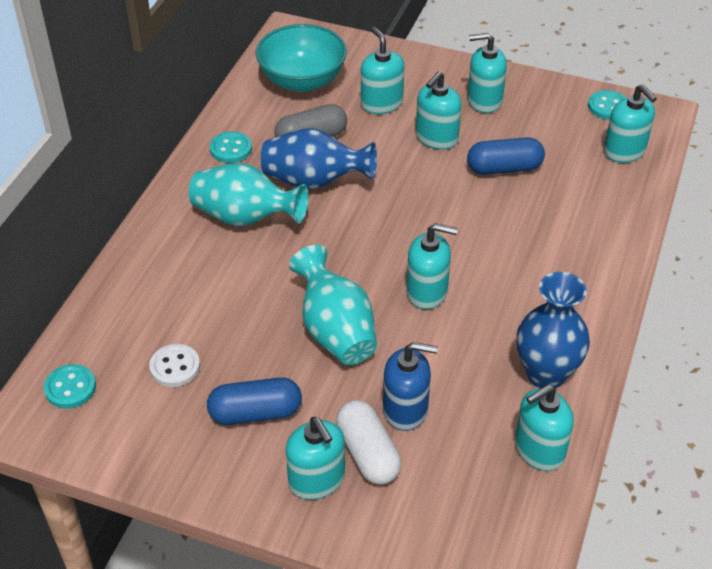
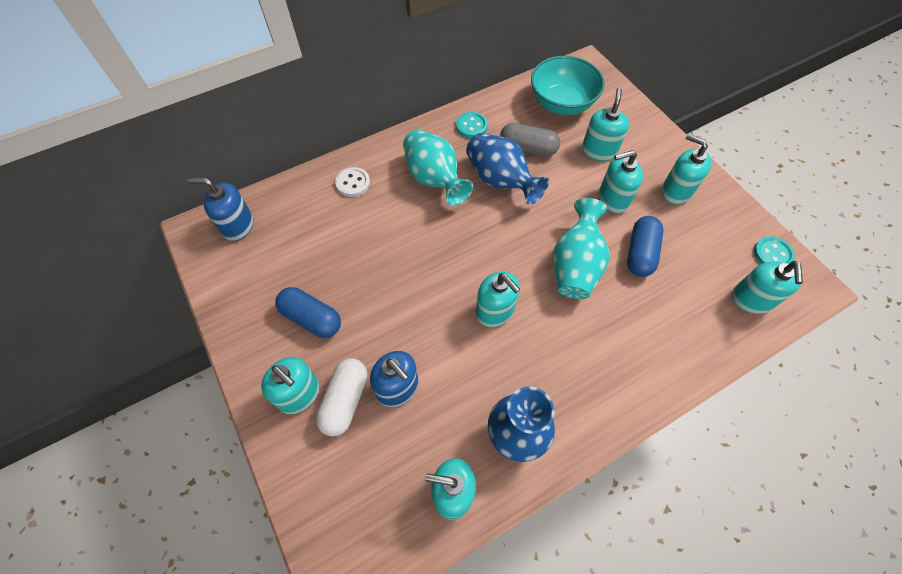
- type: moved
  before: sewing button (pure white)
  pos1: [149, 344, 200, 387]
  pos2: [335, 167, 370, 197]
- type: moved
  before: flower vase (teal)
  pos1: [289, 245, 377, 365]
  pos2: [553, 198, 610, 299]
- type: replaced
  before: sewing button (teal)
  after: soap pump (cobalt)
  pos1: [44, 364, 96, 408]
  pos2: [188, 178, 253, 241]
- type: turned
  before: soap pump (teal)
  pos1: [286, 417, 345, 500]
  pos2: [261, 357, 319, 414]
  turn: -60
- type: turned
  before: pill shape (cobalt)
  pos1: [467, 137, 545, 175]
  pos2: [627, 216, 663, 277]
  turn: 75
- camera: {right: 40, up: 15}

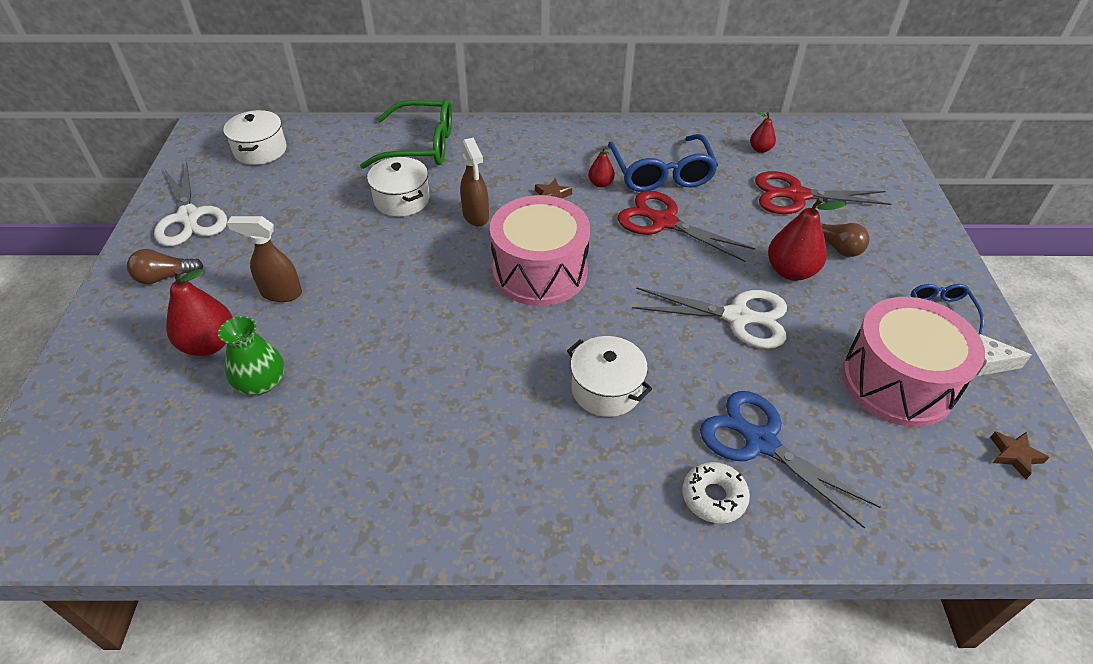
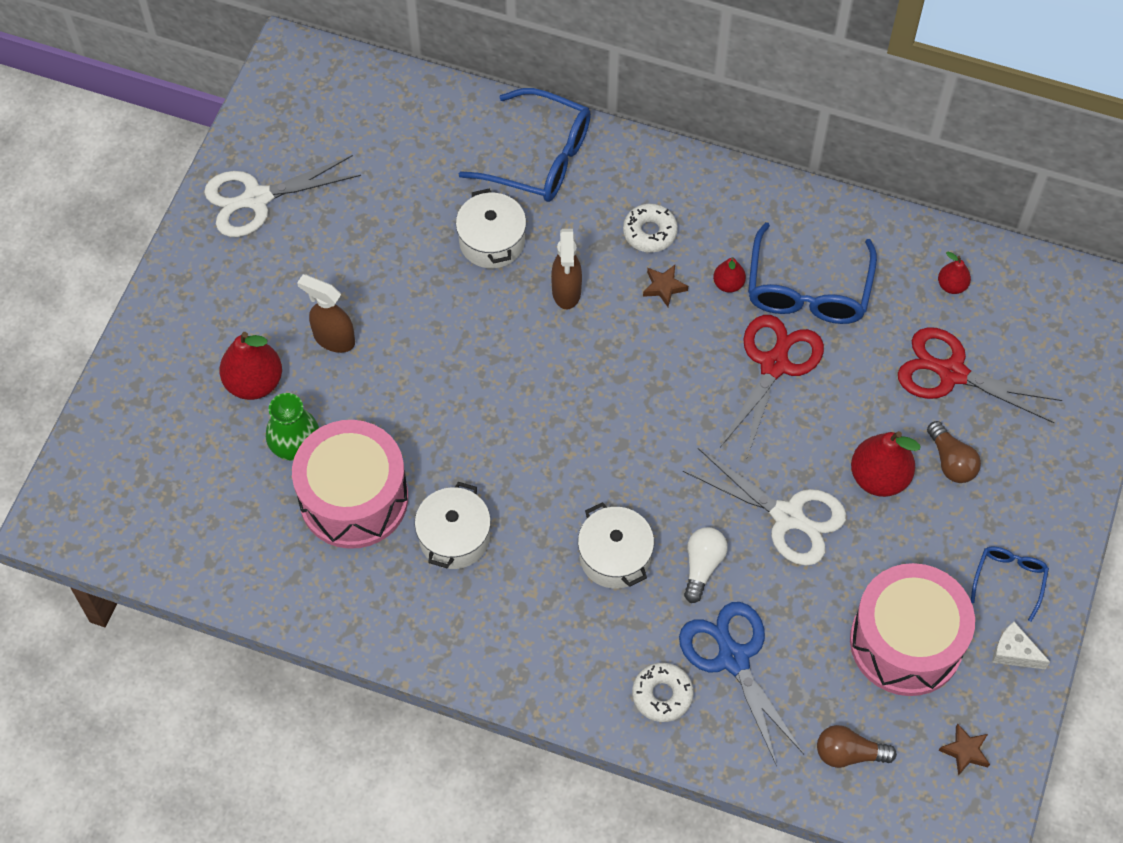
- type: added
  after: doughnut (pure white)
  pos2: [623, 203, 678, 253]
- type: added
  after: lightbulb (pure white)
  pos2: [684, 527, 728, 603]
- type: moved
  before: lightbulb (brown)
  pos1: [127, 249, 203, 284]
  pos2: [817, 725, 897, 768]
- type: moved
  before: cooking pot (pure white)
  pos1: [223, 110, 287, 165]
  pos2: [415, 482, 491, 569]
- type: moved
  before: snare drum (pink)
  pos1: [490, 195, 590, 306]
  pos2: [292, 420, 408, 549]
- type: recoloured
  before: eyeglasses (emerald)
  after: eyeglasses (cobalt)
  pos1: [360, 99, 452, 169]
  pos2: [459, 88, 591, 202]
- type: turned
  before: scissors (pure white)
  pos1: [154, 161, 227, 246]
  pos2: [204, 155, 361, 237]
  turn: 75
- type: turned
  before: scissors (crimson)
  pos1: [617, 191, 755, 262]
  pos2: [720, 315, 824, 460]
  turn: 60
- camera: {right: 20, up: 15}

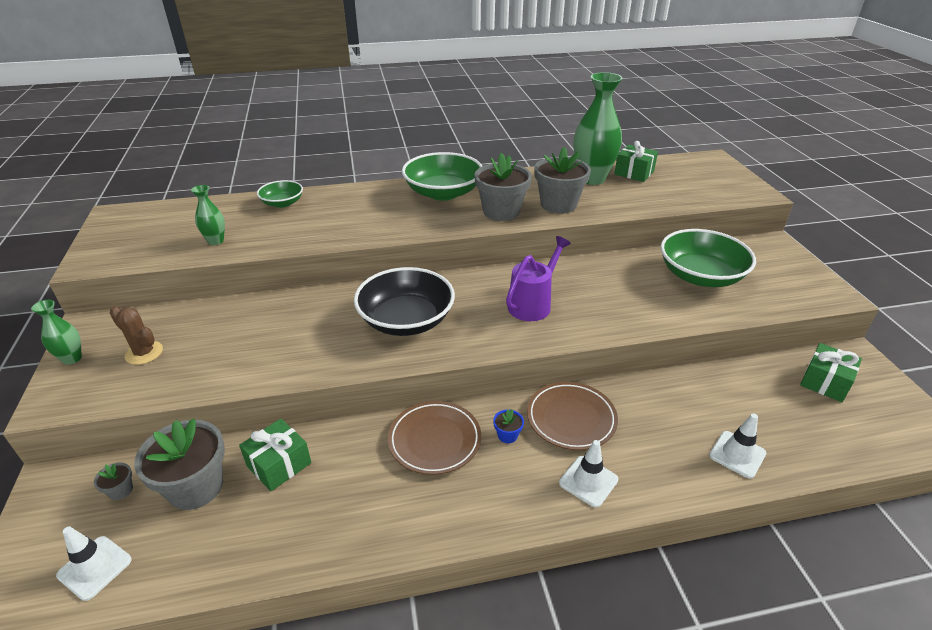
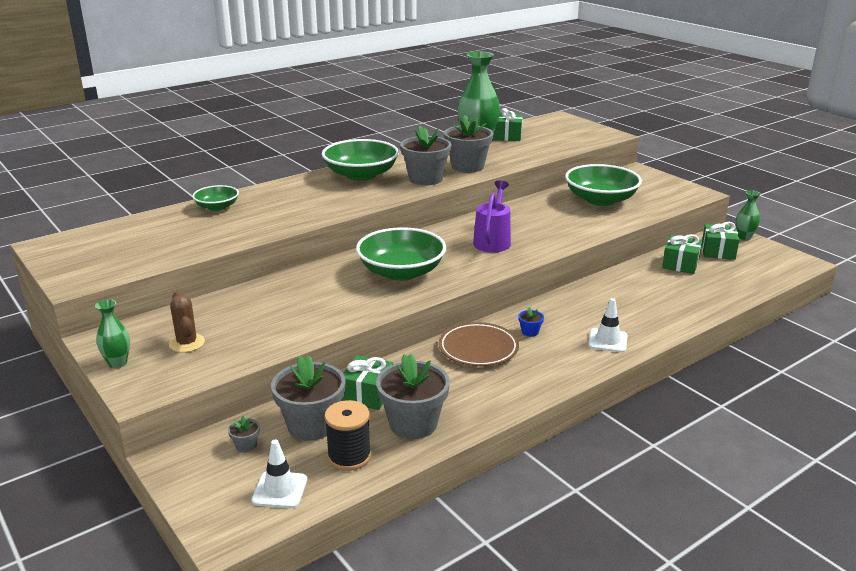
- type: removed
  before: flat dish (brown)
  pos1: [527, 382, 618, 450]
- type: removed
  before: road cone (pure white)
  pos1: [709, 413, 766, 479]
- type: added
  after: reel of thread (jet-black)
  pos2: [324, 400, 371, 471]
- type: added
  after: plant pot (grey)
  pos2: [376, 354, 450, 439]
- type: added
  after: wrapped gift (emerald)
  pos2: [662, 234, 702, 274]
- type: moved
  before: flower vase (emerald)
  pos1: [191, 185, 225, 245]
  pos2: [736, 190, 761, 240]
- type: recoloured
  before: serving bowl (jet-black)
  after: serving bowl (emerald)
  pos1: [354, 267, 455, 336]
  pos2: [356, 227, 446, 281]
- type: turned
  before: prickly plant (brown)
  pos1: [110, 306, 163, 365]
  pos2: [169, 291, 205, 353]
  turn: 60
- camera: {right: -25, up: -10}

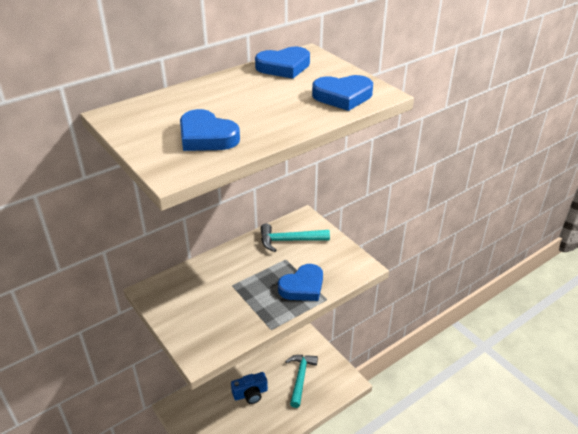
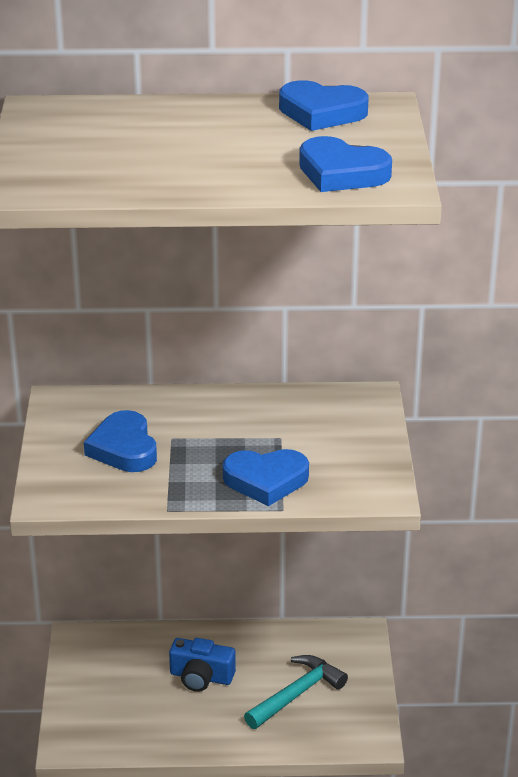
- type: removed
  before: carpenter's hammer (teal)
  pos1: [261, 223, 330, 252]
- type: moved
  before: heart shape (cobalt)
  pos1: [180, 109, 240, 151]
  pos2: [84, 410, 157, 472]
- camera: {right: 35, up: -5}

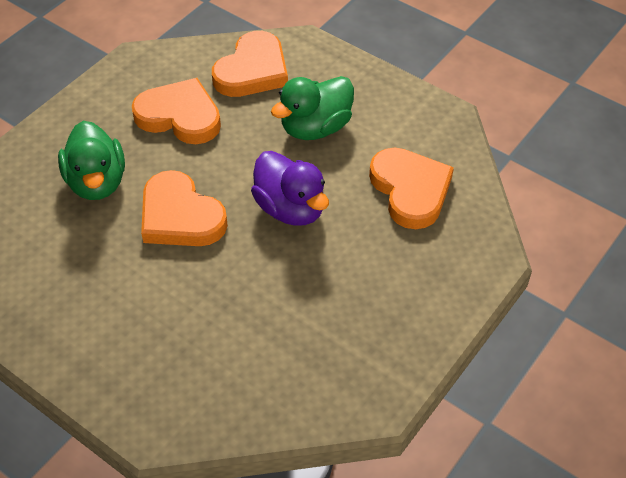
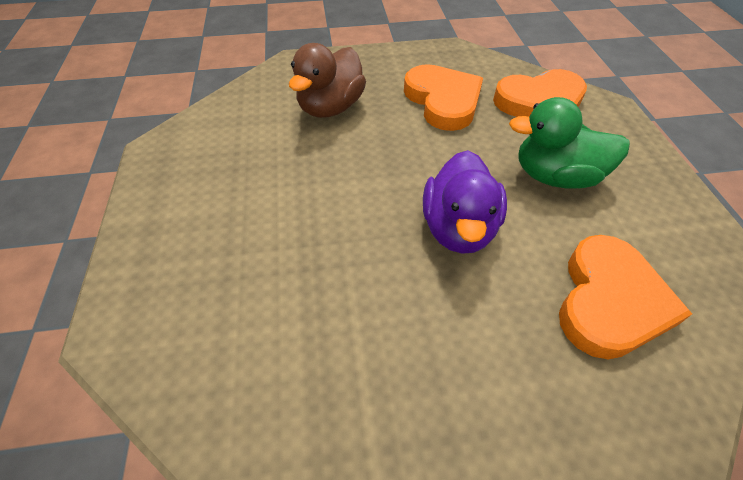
- type: removed
  before: heart shape (orange)
  pos1: [141, 170, 228, 246]
- type: recoloured
  before: duck (emerald)
  after: duck (brown)
  pos1: [58, 121, 125, 200]
  pos2: [289, 43, 366, 118]
- camera: {right: 45, up: 0}

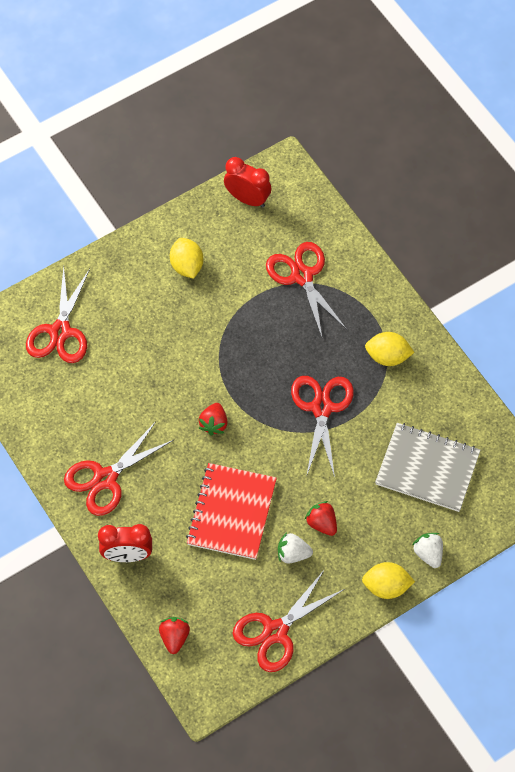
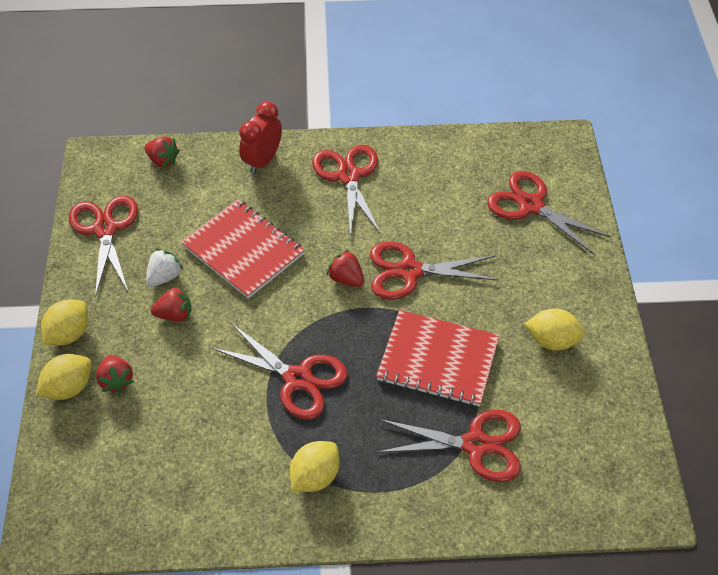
- type: removed
  before: alarm clock (crimson)
  pos1: [224, 157, 272, 208]
- type: removed
  before: exercise book (grey)
  pos1: [375, 423, 480, 512]
- type: added
  after: berry (crimson)
  pos2: [96, 355, 134, 393]
- type: added
  after: scissors (crimson)
  pos2: [370, 242, 499, 300]
- type: added
  after: exercise book (crimson)
  pos2: [376, 310, 500, 407]
- type: replaced
  before: berry (pure white)
  after: citrus fruit (yellow)
  pos1: [412, 533, 443, 568]
  pos2: [36, 354, 92, 400]
- camera: {right: 120, up: -10}

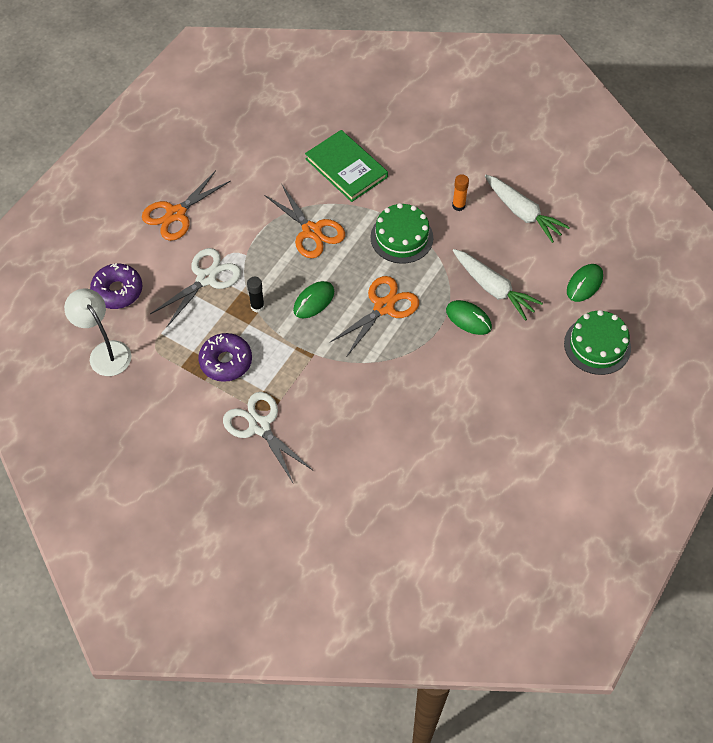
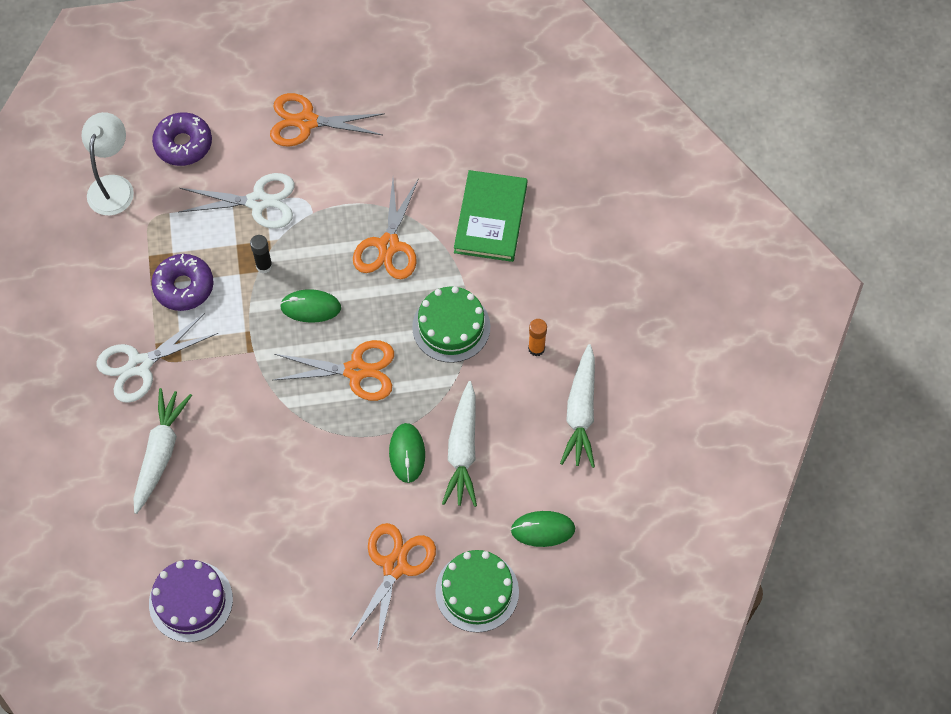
- type: added
  after: root vegetable (pure white)
  pos2: [133, 388, 192, 514]
- type: added
  after: layer cake (violet)
  pos2: [149, 560, 233, 642]
- type: added
  after: scissors (orange)
  pos2: [350, 523, 436, 651]
- type: turned
  before: scissors (pure white)
  pos1: [223, 392, 314, 483]
  pos2: [97, 313, 218, 403]
  turn: -135
- camera: {right: 50, up: 5}

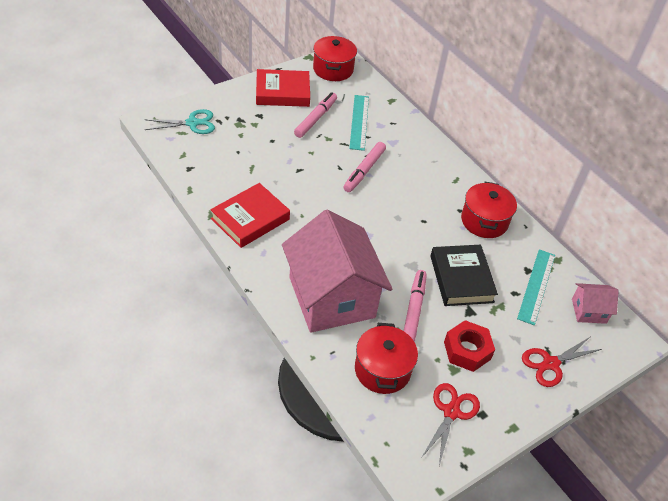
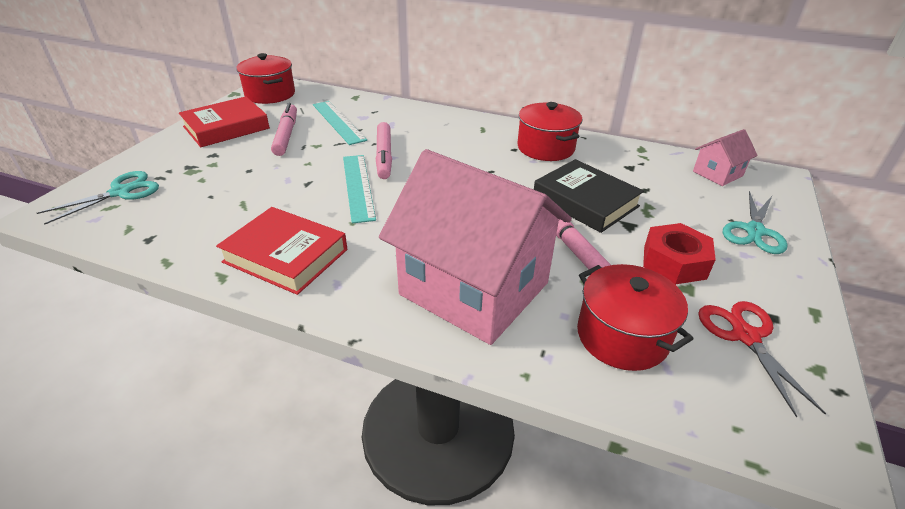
- type: moved
  before: measuring stick (teal)
  pos1: [517, 249, 555, 325]
  pos2: [343, 155, 376, 224]
- type: recoloured
  before: scissors (crimson)
  after: scissors (teal)
  pos1: [522, 337, 602, 387]
  pos2: [723, 191, 788, 254]
- type: turned
  before: hardback (crimson)
  pos1: [210, 183, 290, 248]
  pos2: [216, 207, 347, 295]
  turn: -75
- camera: {right: -30, up: -10}

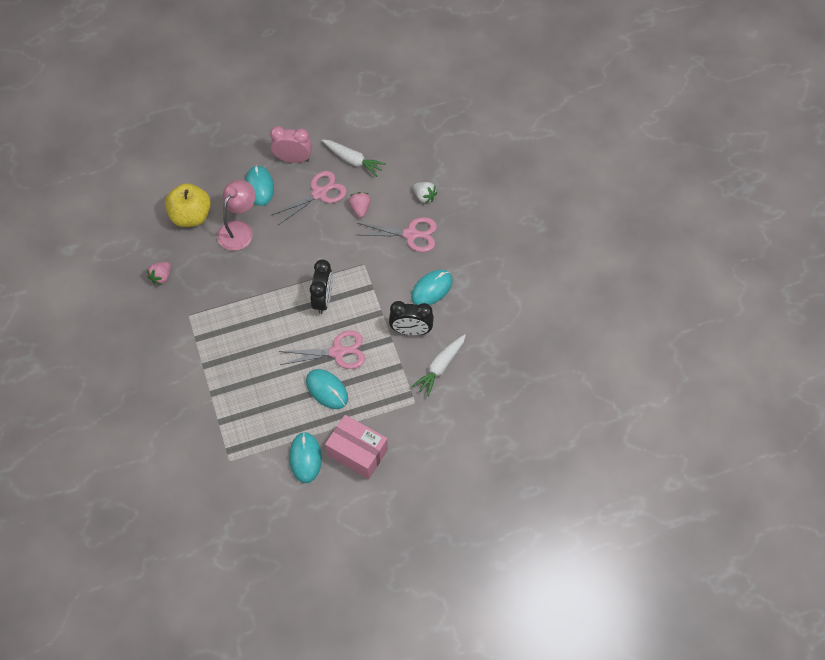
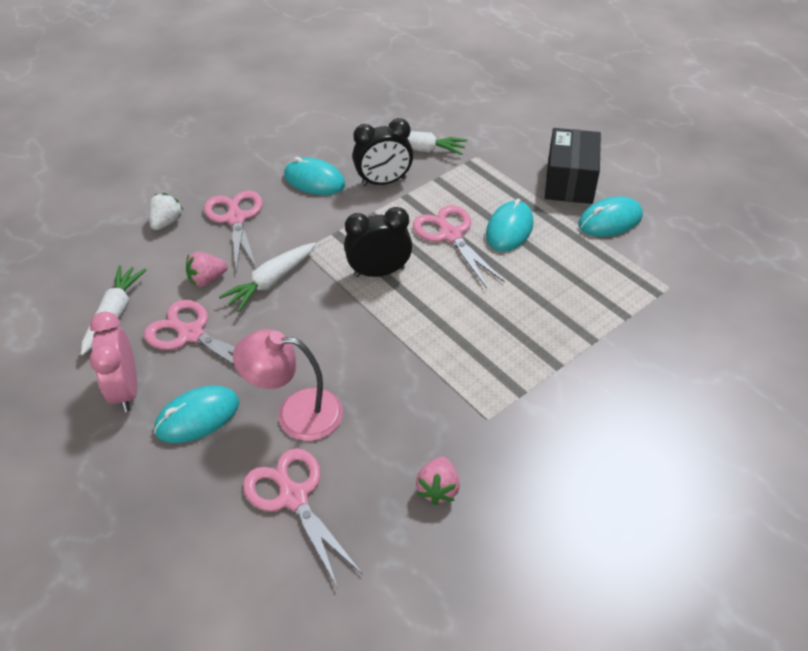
- type: added
  after: root vegetable (pure white)
  pos2: [219, 242, 316, 312]
- type: replaced
  before: toy apple (yellow)
  after: scissors (pink)
  pos1: [165, 183, 211, 227]
  pos2: [243, 448, 363, 588]
- type: recoloured
  before: package (pink)
  after: package (jet-black)
  pos1: [325, 415, 388, 479]
  pos2: [545, 128, 601, 204]
- type: turned
  before: berry (pink)
  pos1: [147, 262, 171, 285]
  pos2: [416, 457, 460, 505]
  turn: 90
- type: turned
  before: alarm clock (jet-black)
  pos1: [389, 301, 434, 336]
  pos2: [353, 118, 413, 186]
  turn: 90
- camera: {right: -110, up: -15}

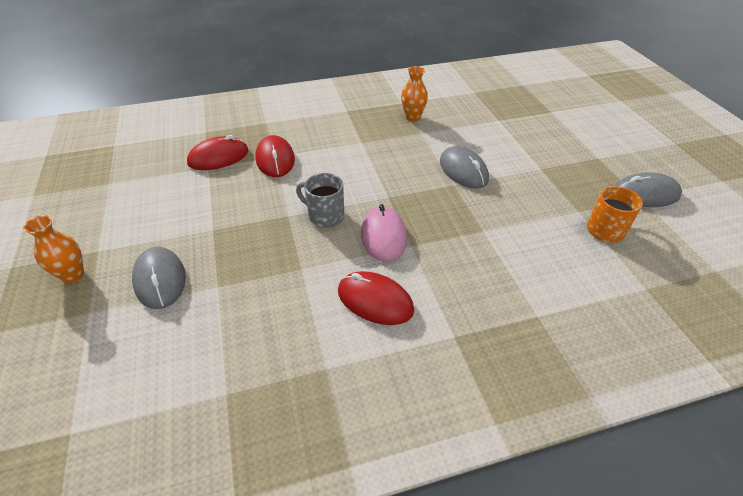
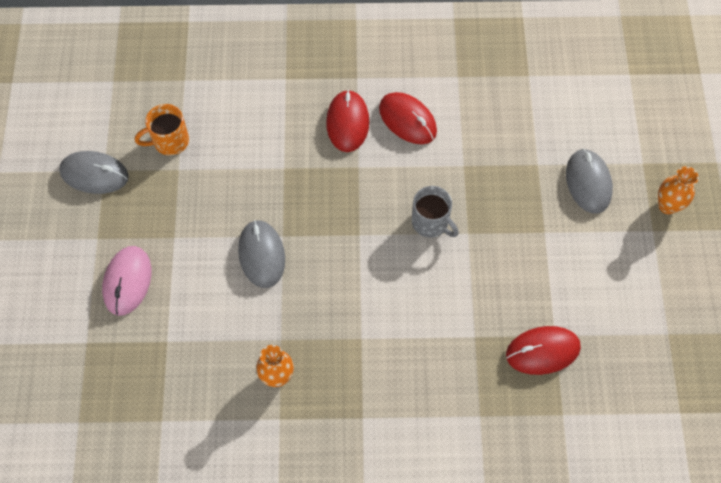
- type: moved
  before: PC mouse (crimson)
  pos1: [256, 135, 295, 177]
  pos2: [326, 90, 369, 152]
- type: moved
  before: PC mouse (pink)
  pos1: [361, 204, 407, 262]
  pos2: [102, 246, 151, 316]
- camera: {right: -165, up: 20}

